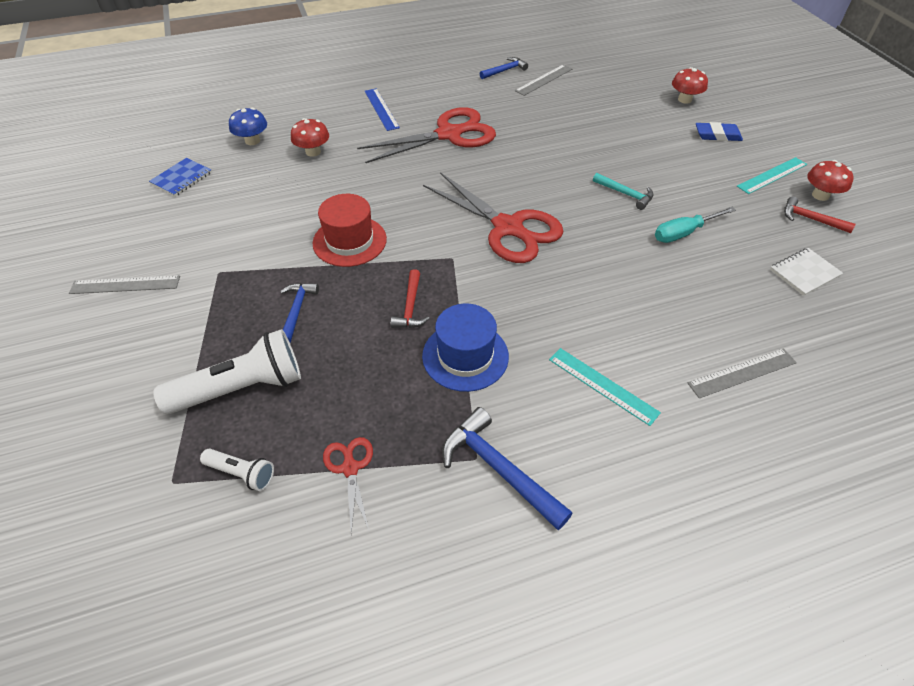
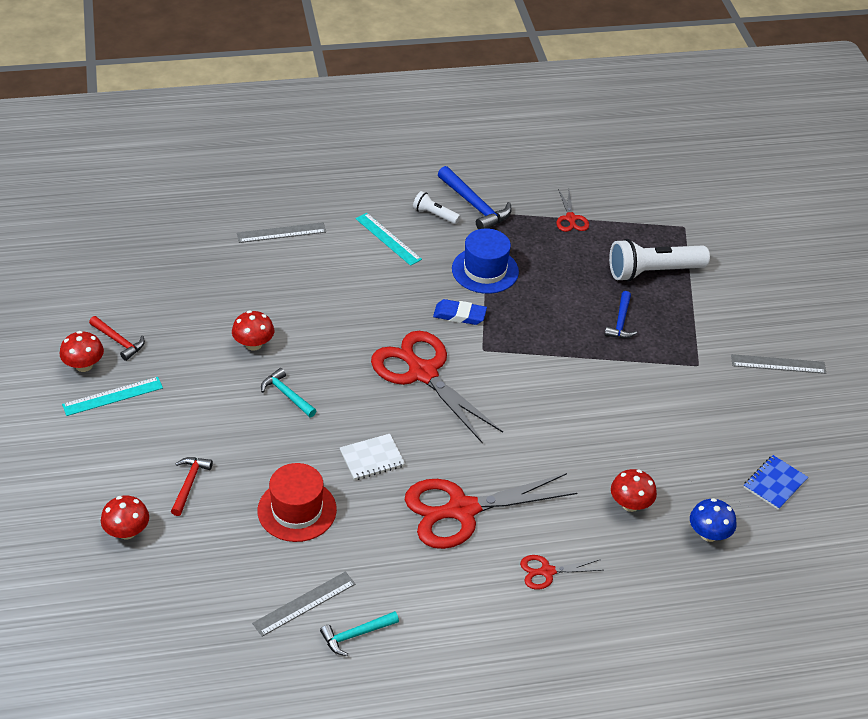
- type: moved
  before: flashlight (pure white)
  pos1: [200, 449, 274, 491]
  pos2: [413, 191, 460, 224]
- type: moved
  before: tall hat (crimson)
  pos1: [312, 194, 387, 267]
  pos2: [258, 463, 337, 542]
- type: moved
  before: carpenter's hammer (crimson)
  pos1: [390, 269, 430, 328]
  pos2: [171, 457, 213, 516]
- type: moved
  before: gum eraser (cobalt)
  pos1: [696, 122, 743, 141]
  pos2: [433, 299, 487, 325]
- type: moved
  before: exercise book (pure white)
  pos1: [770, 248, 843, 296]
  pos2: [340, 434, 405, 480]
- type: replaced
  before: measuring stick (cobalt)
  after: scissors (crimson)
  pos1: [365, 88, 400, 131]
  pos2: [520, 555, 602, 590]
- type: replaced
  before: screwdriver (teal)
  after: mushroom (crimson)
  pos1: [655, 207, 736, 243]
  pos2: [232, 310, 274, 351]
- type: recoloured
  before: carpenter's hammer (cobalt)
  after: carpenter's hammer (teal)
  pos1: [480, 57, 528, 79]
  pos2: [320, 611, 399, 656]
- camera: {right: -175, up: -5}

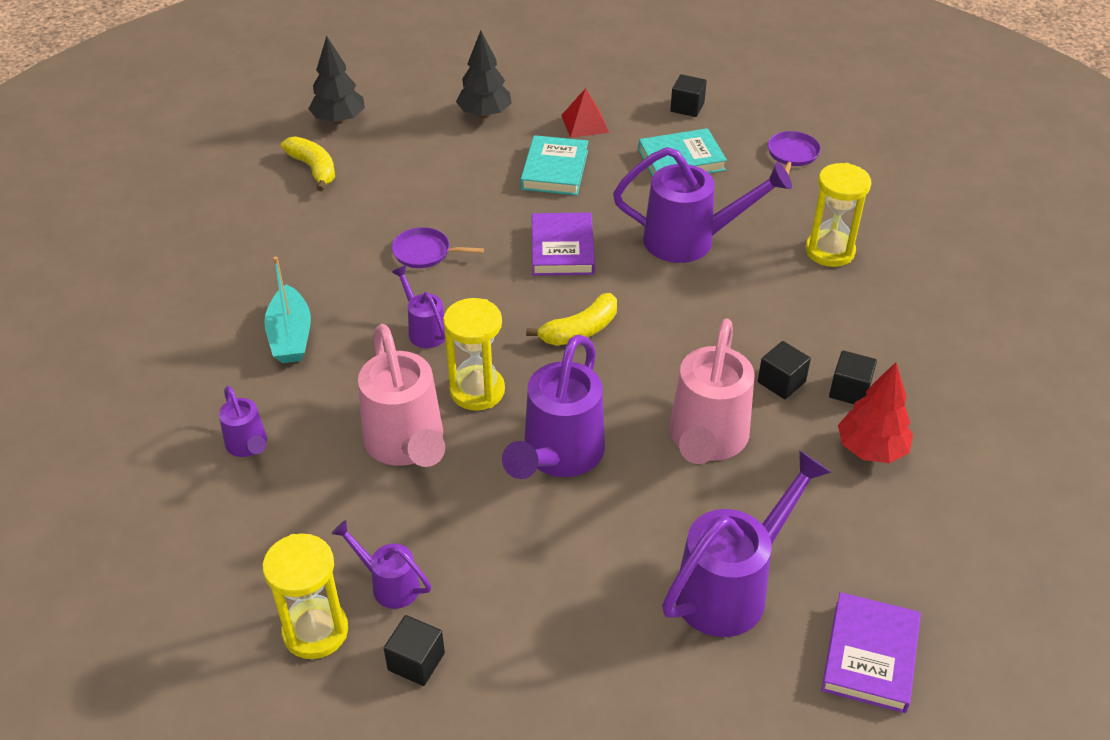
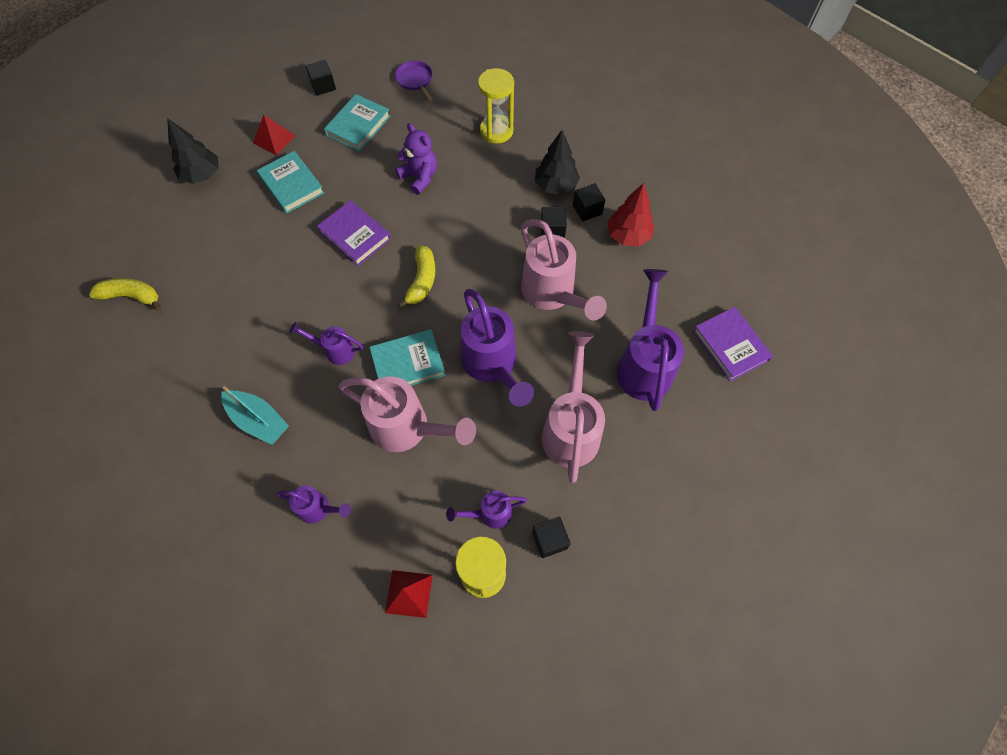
- type: removed
  before: skillet (violet)
  pos1: [392, 227, 484, 268]
- type: added
  after: solid pyramid (crimson)
  pos2: [385, 570, 433, 618]
- type: added
  after: watering can (pink)
  pos2: [541, 331, 605, 483]
- type: moved
  before: tree (jet-black)
  pos1: [308, 36, 365, 124]
  pos2: [535, 130, 580, 195]
- type: replaced
  before: sand timer (yellow)
  after: hardback (teal)
  pos1: [443, 298, 505, 411]
  pos2: [369, 329, 445, 386]
- type: replaced
  before: watering can (violet)
  after: teddy bear (violet)
  pos1: [613, 147, 792, 263]
  pos2: [395, 123, 437, 195]
- camera: {right: -45, up: 20}

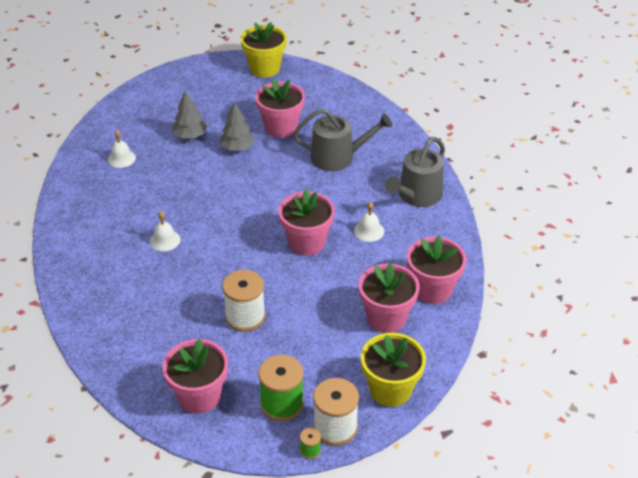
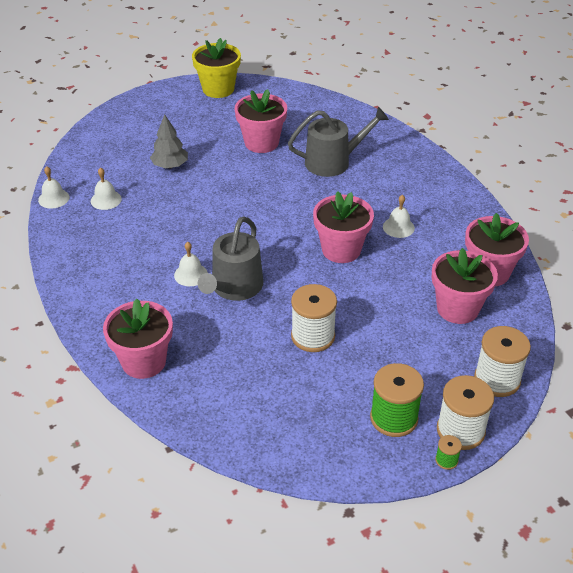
- type: removed
  before: tree (grey)
  pos1: [220, 102, 255, 151]
- type: added
  after: hand bell (pure white)
  pos2: [38, 166, 69, 208]
- type: moved
  before: plant pot (pink)
  pos1: [162, 339, 228, 414]
  pos2: [103, 299, 173, 379]
- type: moved
  before: watering can (grey)
  pos1: [385, 137, 445, 207]
  pos2: [198, 216, 263, 301]
- type: replaced
  before: plant pot (yellow)
  after: reel of thread (pure white)
  pos1: [361, 333, 426, 407]
  pos2: [474, 326, 531, 397]
- camera: {right: -15, up: 0}

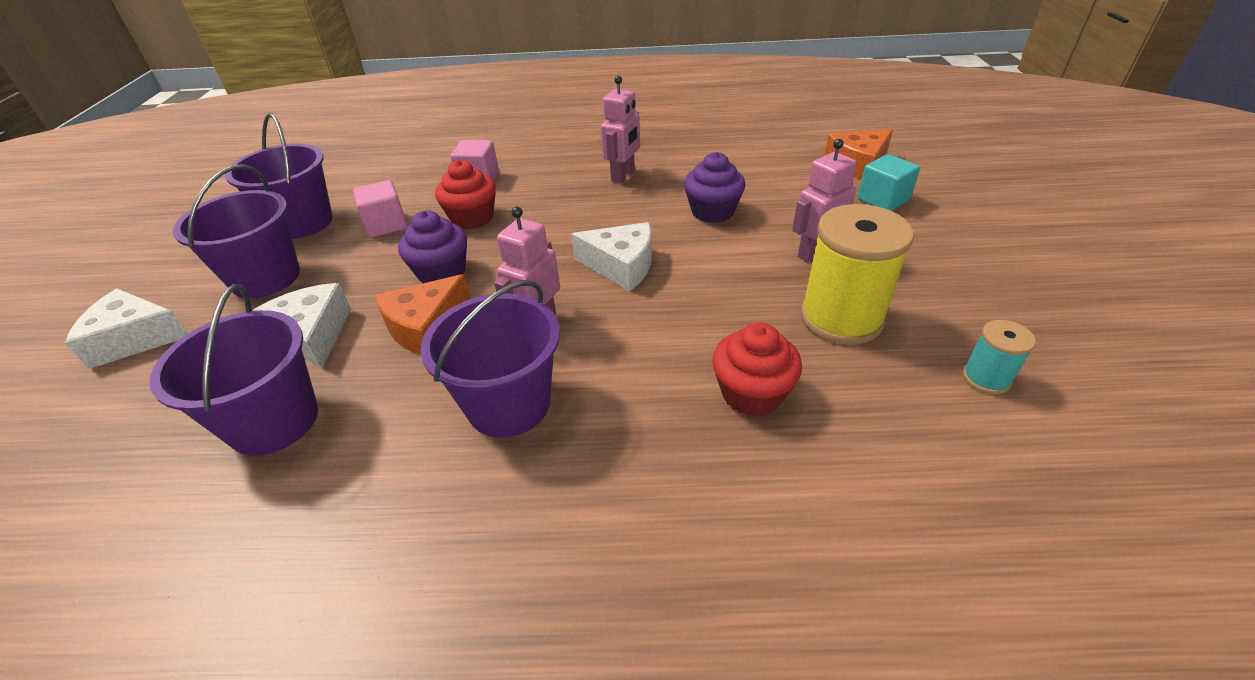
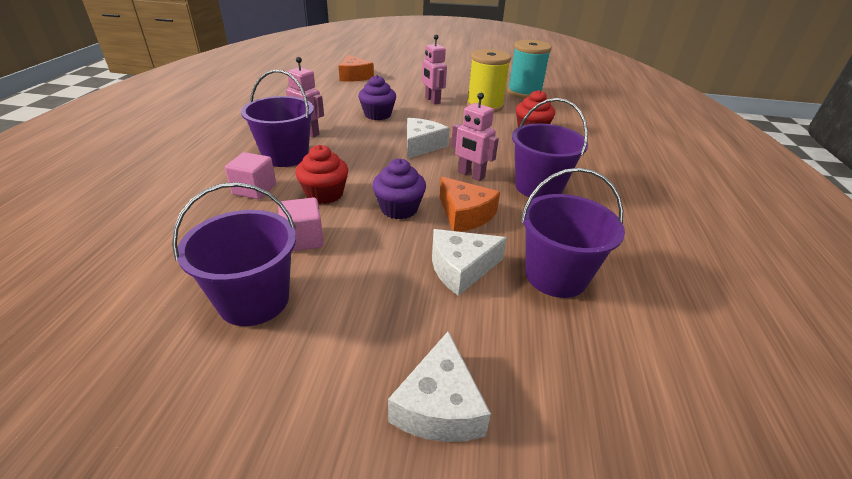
- type: removed
  before: block (teal)
  pos1: [857, 154, 920, 211]
- type: moved
  before: sand bucket (violet)
  pos1: [173, 164, 300, 299]
  pos2: [241, 70, 314, 167]
- type: resized
  before: reel of thread (teal)
  pos1: [962, 320, 1036, 395]
  pos2: [507, 40, 552, 99]
  scale: 2.02
- camera: {right: -85, up: -5}

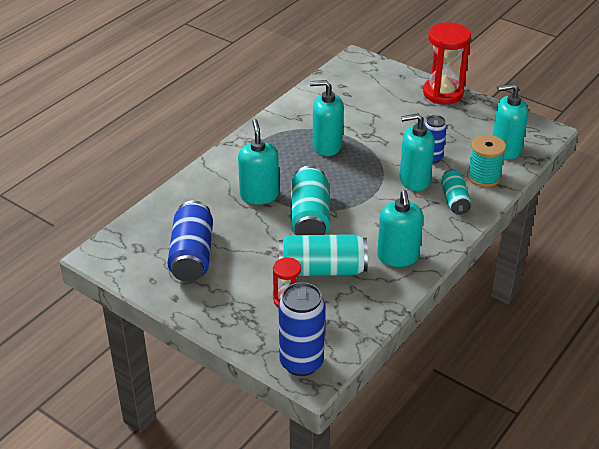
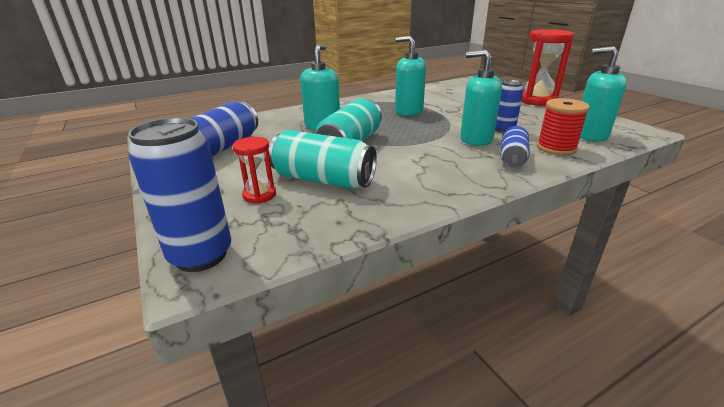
- type: removed
  before: soap pump (teal)
  pos1: [377, 190, 423, 267]
- type: recoloured
  before: soda can (teal)
  after: soda can (cobalt)
  pos1: [441, 169, 471, 215]
  pos2: [500, 126, 530, 168]
- type: recoloured
  before: reel of thread (teal)
  after: reel of thread (crimson)
  pos1: [467, 135, 506, 187]
  pos2: [537, 98, 590, 156]
- camera: {right: 25, up: -10}

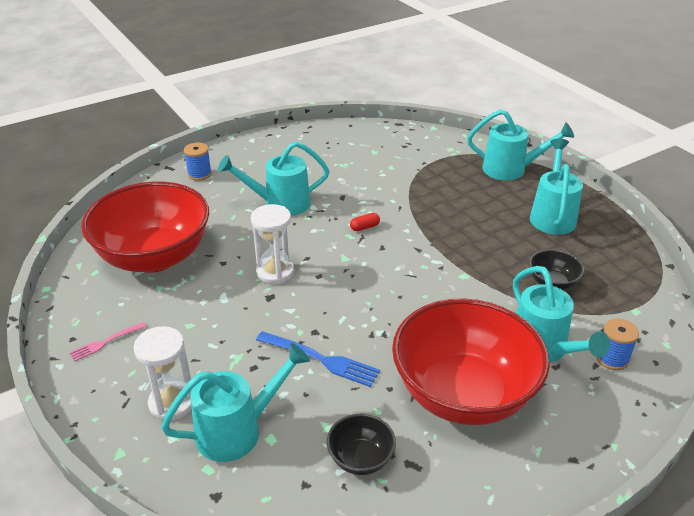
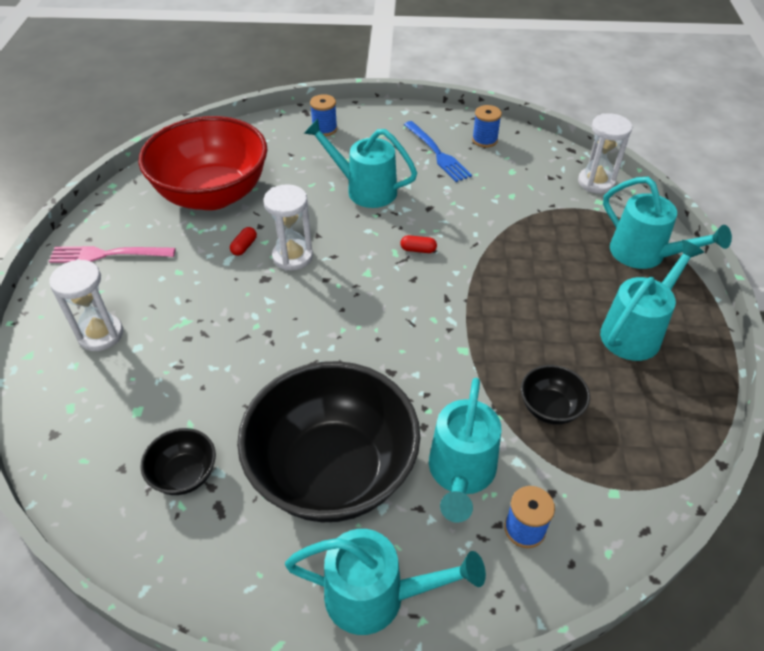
- type: added
  after: pill shape (crimson)
  pos2: [230, 227, 257, 256]
- type: added
  after: reel of thread (cobalt)
  pos2: [472, 105, 502, 148]
- type: added
  after: sand timer (pure white)
  pos2: [578, 113, 633, 194]
- type: moved
  before: watering can (teal)
  pos1: [161, 343, 310, 462]
  pos2: [285, 529, 486, 635]
- type: moved
  before: table fork (cobalt)
  pos1: [256, 331, 380, 387]
  pos2: [404, 121, 472, 182]
- type: recoloured
  before: serving bowl (crimson)
  after: serving bowl (jet-black)
  pos1: [392, 298, 550, 425]
  pos2: [237, 361, 420, 522]
- type: resized
  before: table fork (pink)
  pos1: [69, 322, 147, 361]
  pos2: [49, 246, 176, 263]
  scale: 1.67
- camera: {right: 35, up: 10}

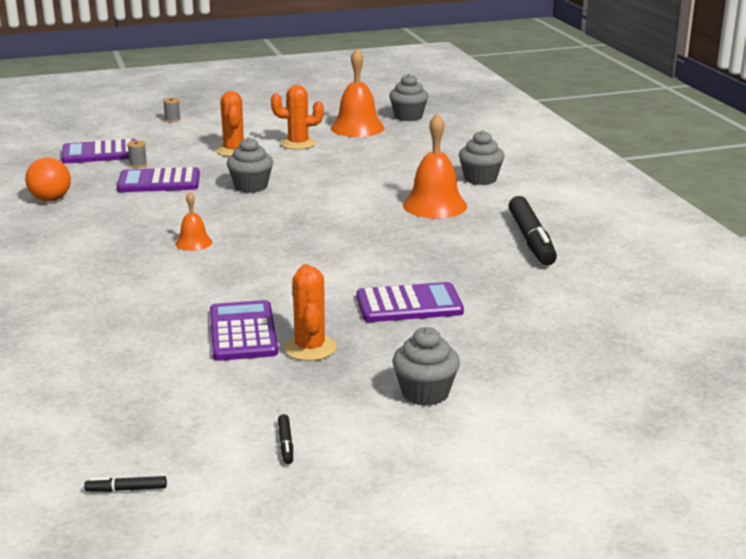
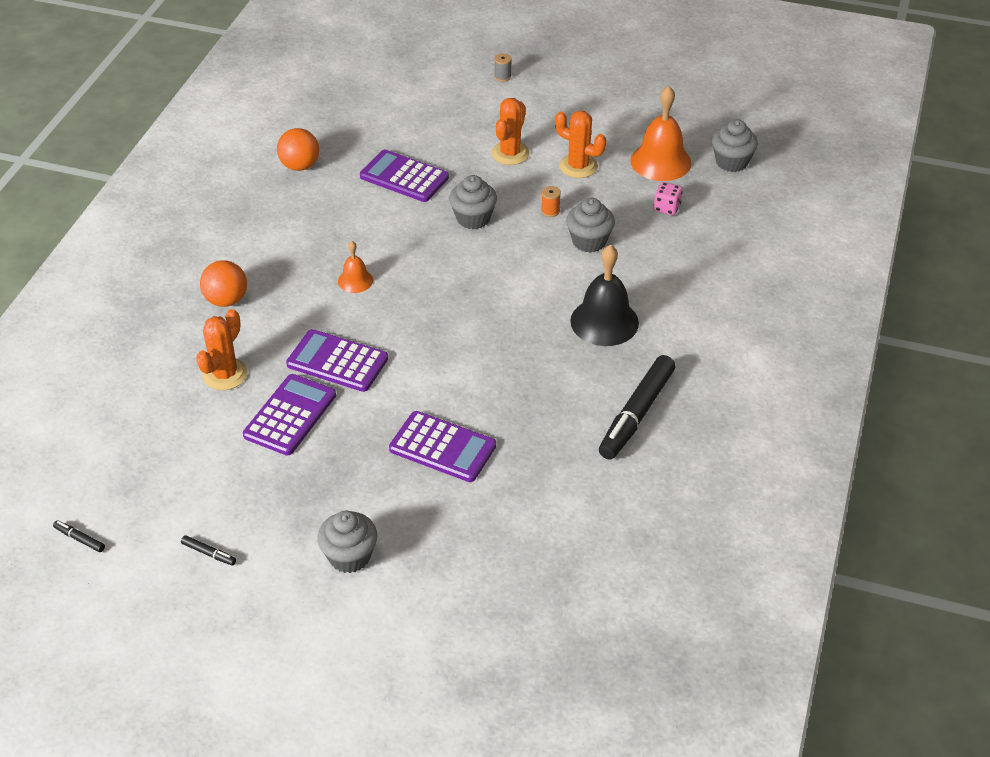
- type: removed
  before: reel of thread (grey)
  pos1: [127, 140, 147, 168]
- type: added
  after: ball (orange)
  pos2: [200, 260, 247, 307]
- type: added
  after: reel of thread (orange)
  pos2: [541, 186, 561, 217]
- type: added
  after: dice (pink)
  pos2: [653, 182, 683, 215]
- type: moved
  before: adding machine (violet)
  pos1: [62, 139, 136, 163]
  pos2: [286, 329, 388, 392]
- type: moved
  before: prickly plant (orange)
  pos1: [284, 264, 336, 361]
  pos2: [196, 309, 248, 390]
- type: moved
  before: muffin (grey)
  pos1: [459, 130, 505, 185]
  pos2: [566, 198, 615, 253]
- type: recoloured
  before: hand bell (orange)
  after: hand bell (jet-black)
  pos1: [403, 113, 467, 218]
  pos2: [570, 244, 639, 346]
- type: turned
  before: marker pen (jet-black)
  pos1: [278, 414, 293, 464]
  pos2: [181, 535, 236, 565]
  turn: -90
- camera: {right: 35, up: 20}

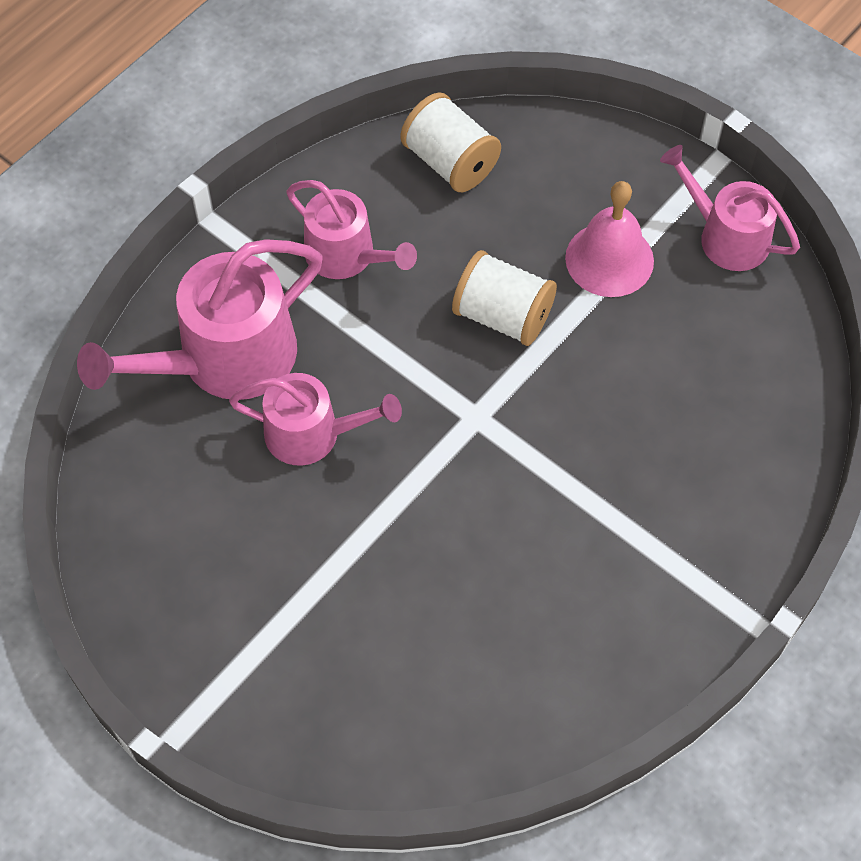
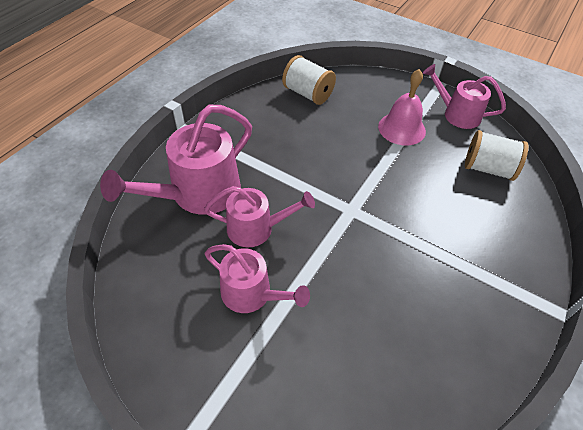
- type: moved
  before: watering can (pink)
  pos1: [286, 180, 417, 279]
  pos2: [205, 244, 310, 313]
- type: moved
  before: reel of thread (pure white)
  pos1: [452, 250, 557, 346]
  pos2: [465, 130, 528, 181]
- camera: {right: -10, up: -10}

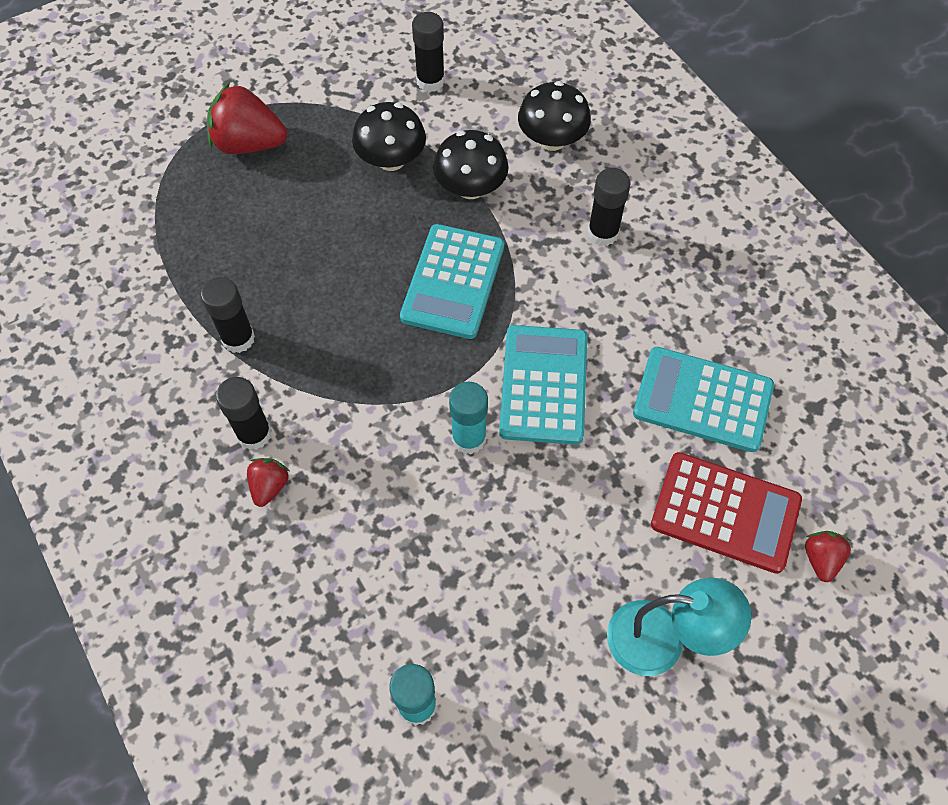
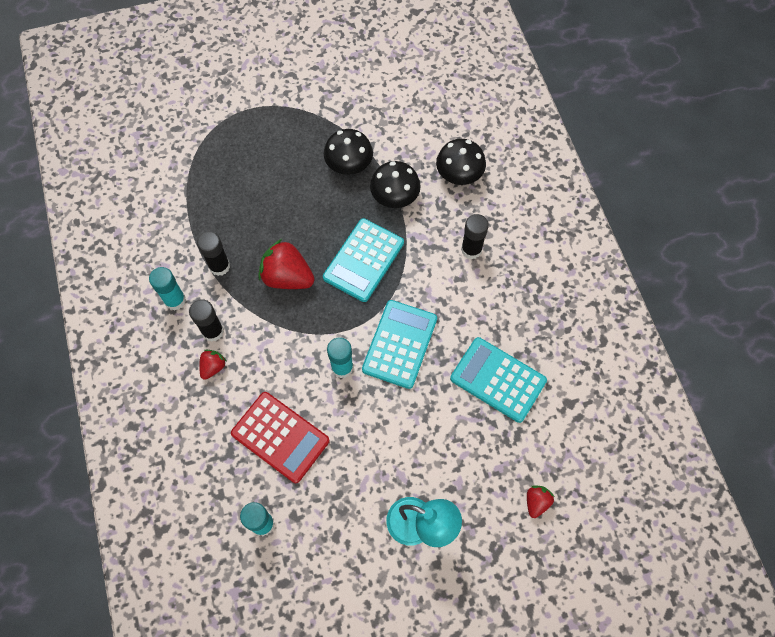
- type: removed
  before: glue (jet-black)
  pos1: [412, 12, 445, 92]
- type: added
  after: glue (teal)
  pos2: [149, 267, 186, 311]
- type: moved
  before: berry (crimson)
  pos1: [207, 83, 287, 154]
  pos2: [258, 239, 315, 289]
- type: moved
  before: adding machine (crimson)
  pos1: [651, 452, 802, 574]
  pos2: [231, 392, 330, 483]
- camera: {right: 15, up: 5}

